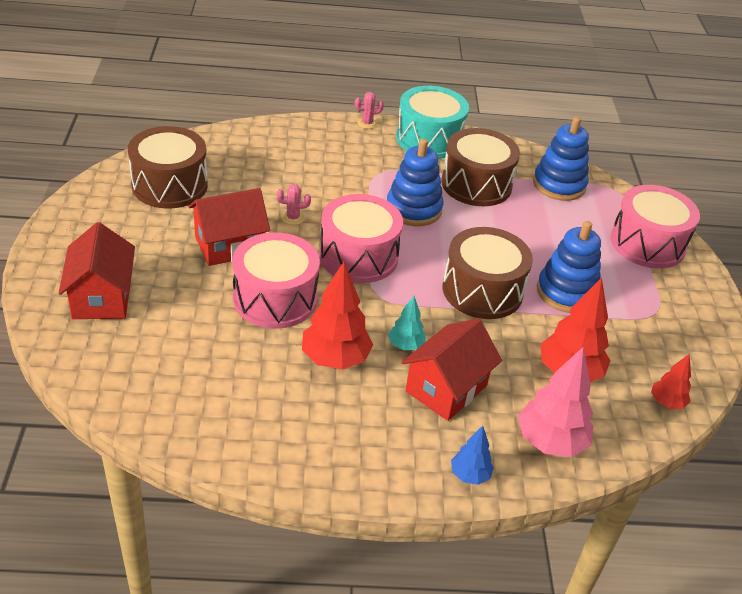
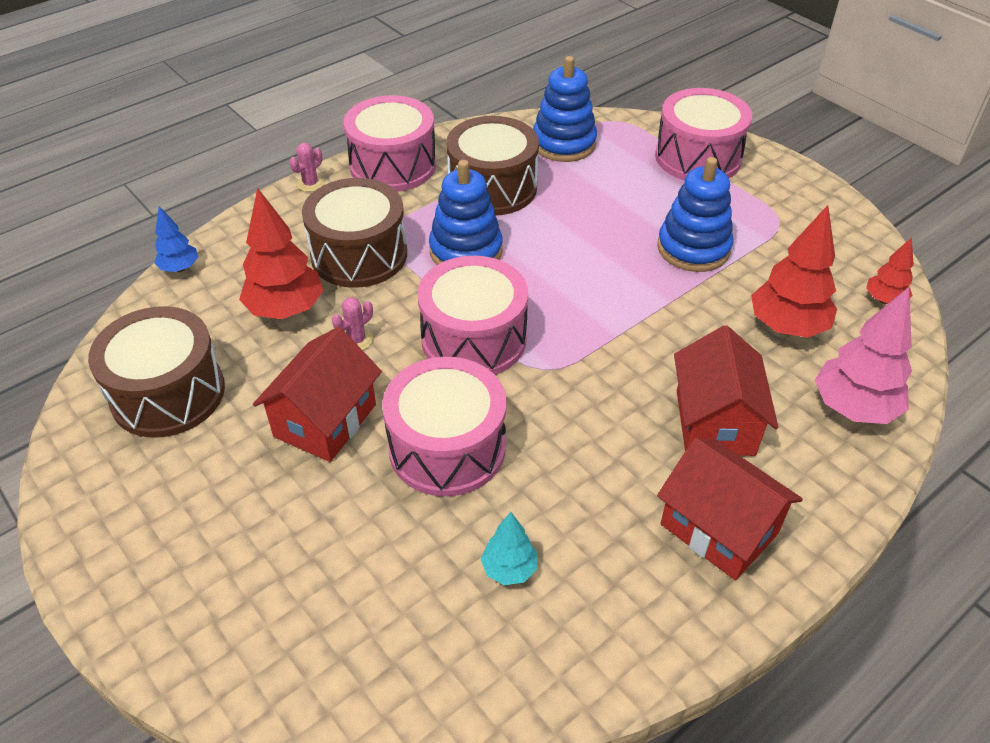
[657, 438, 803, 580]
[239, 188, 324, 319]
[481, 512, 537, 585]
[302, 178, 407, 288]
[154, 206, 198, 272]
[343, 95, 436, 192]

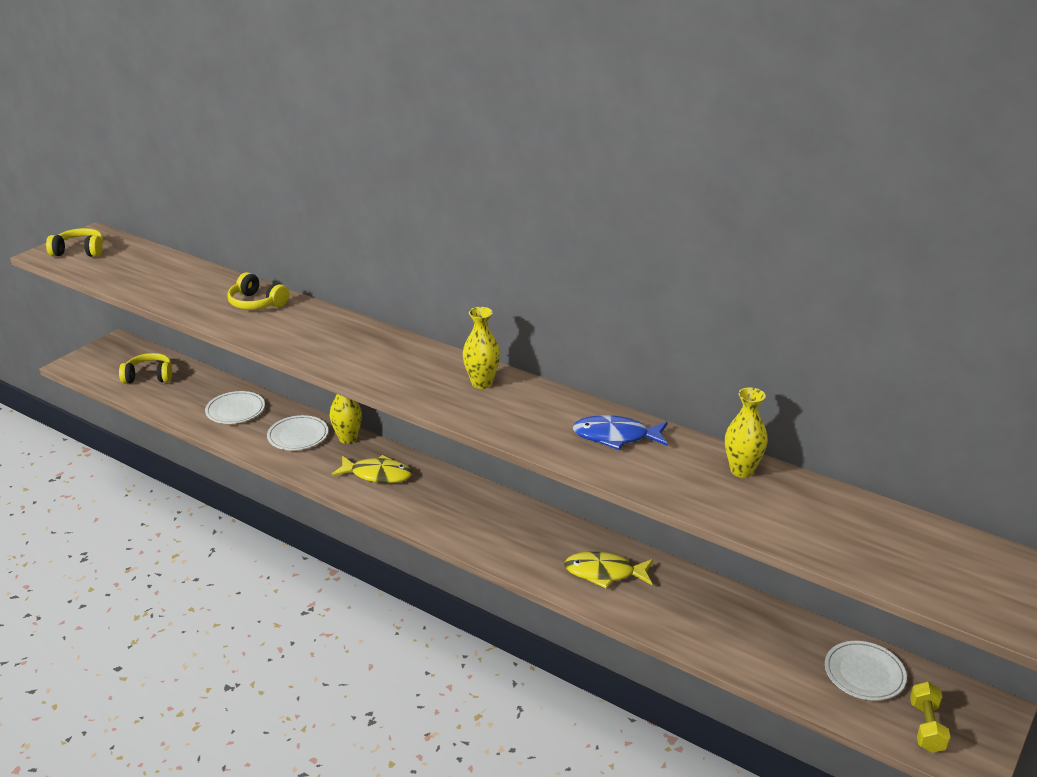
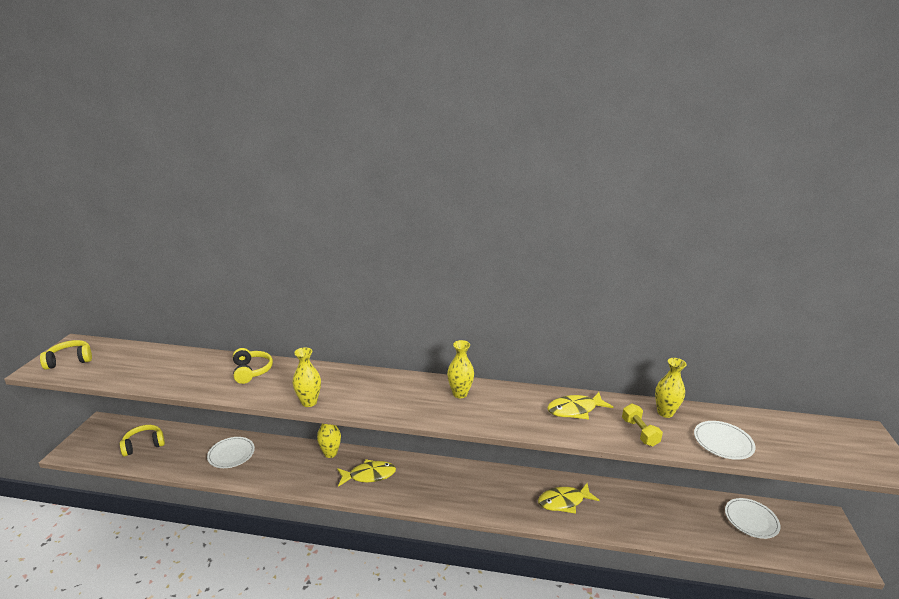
[293, 347, 321, 407]
[694, 421, 756, 460]
[622, 404, 663, 446]
[547, 392, 613, 420]
[233, 348, 273, 384]

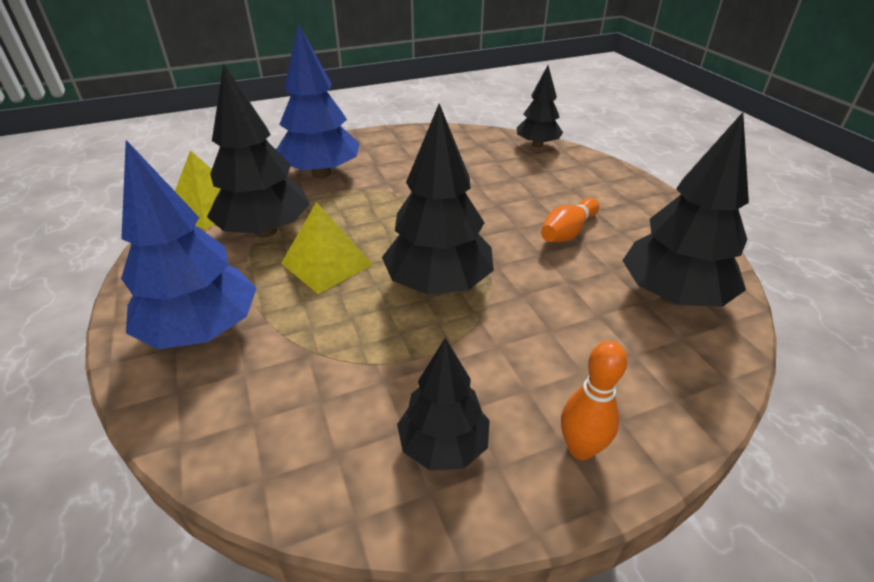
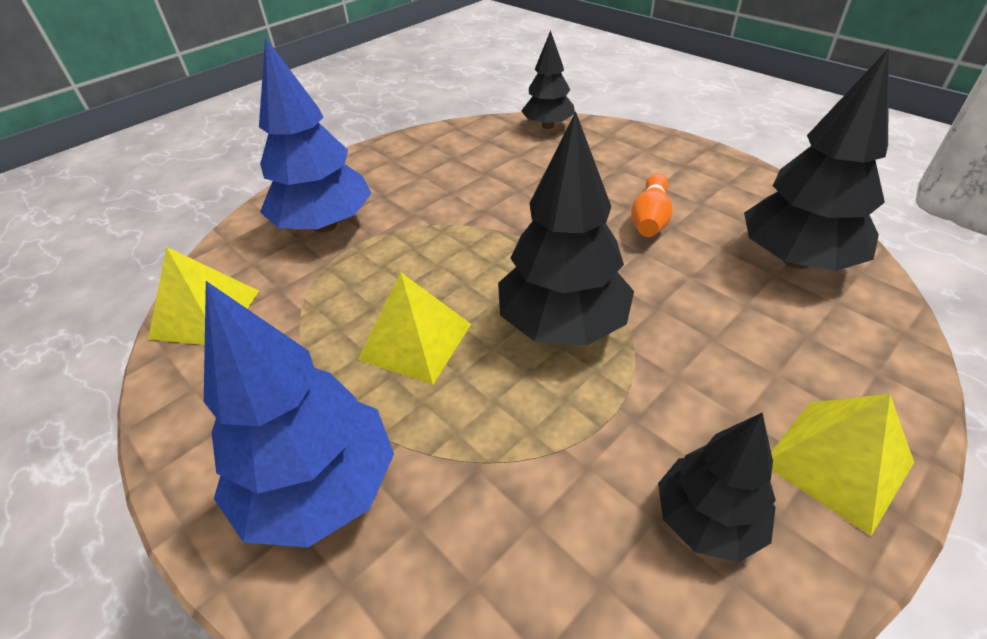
[207, 63, 310, 238] (first image)
[771, 394, 914, 536]

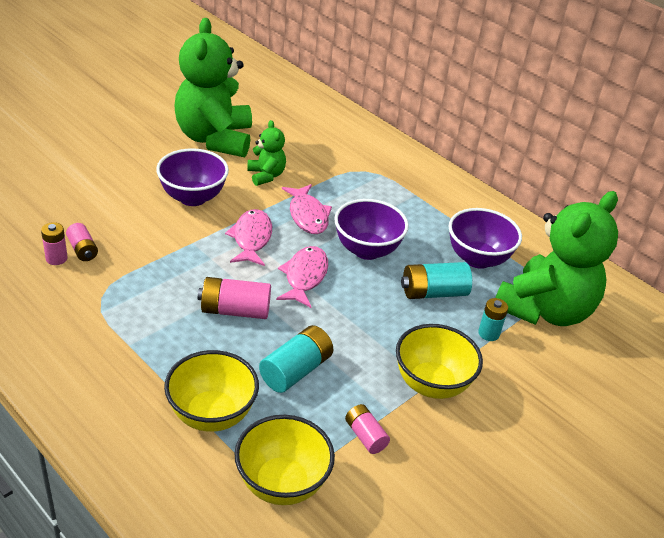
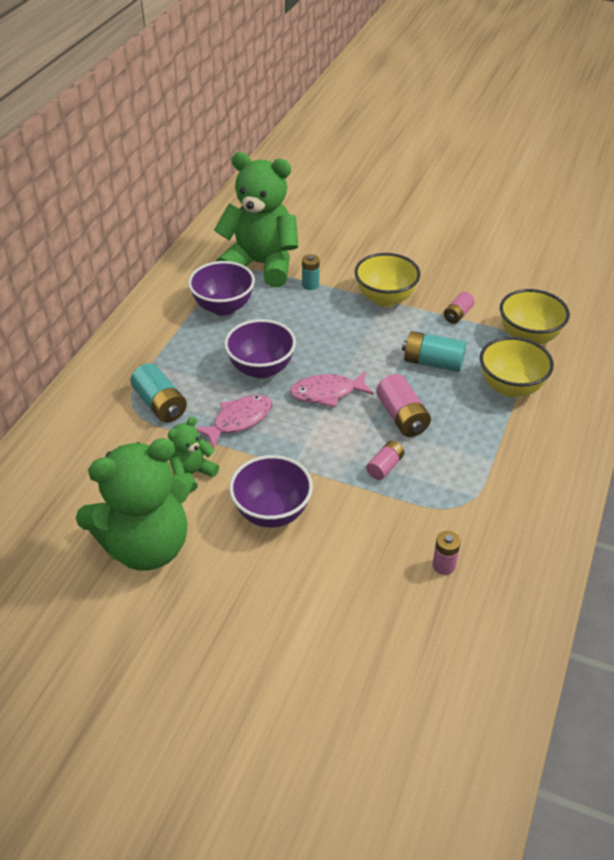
[225, 209, 272, 266] (first image)
[366, 441, 404, 480]
[130, 363, 187, 423]

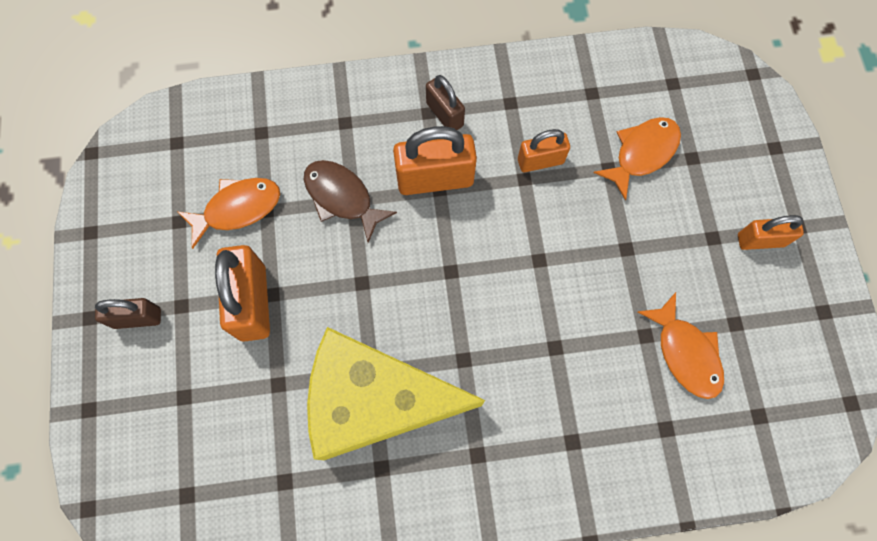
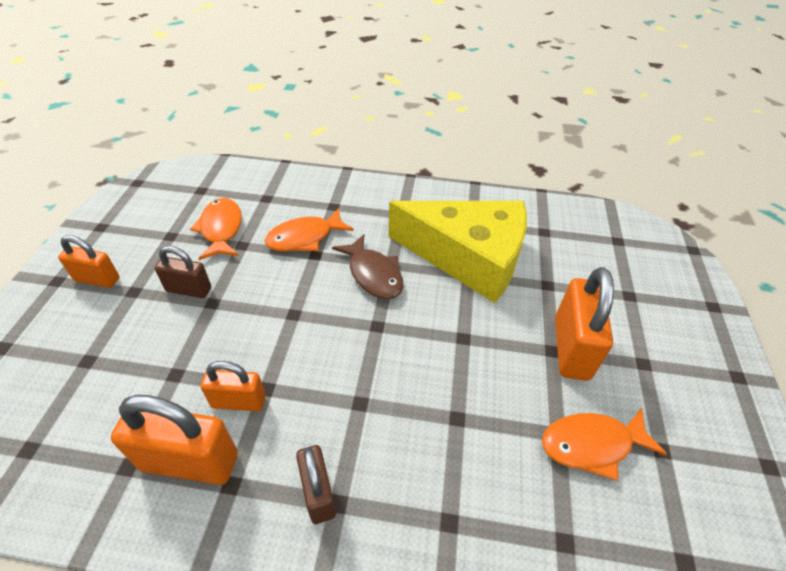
[155, 246, 211, 298]
[332, 234, 403, 299]
[111, 395, 238, 485]
[265, 208, 354, 251]

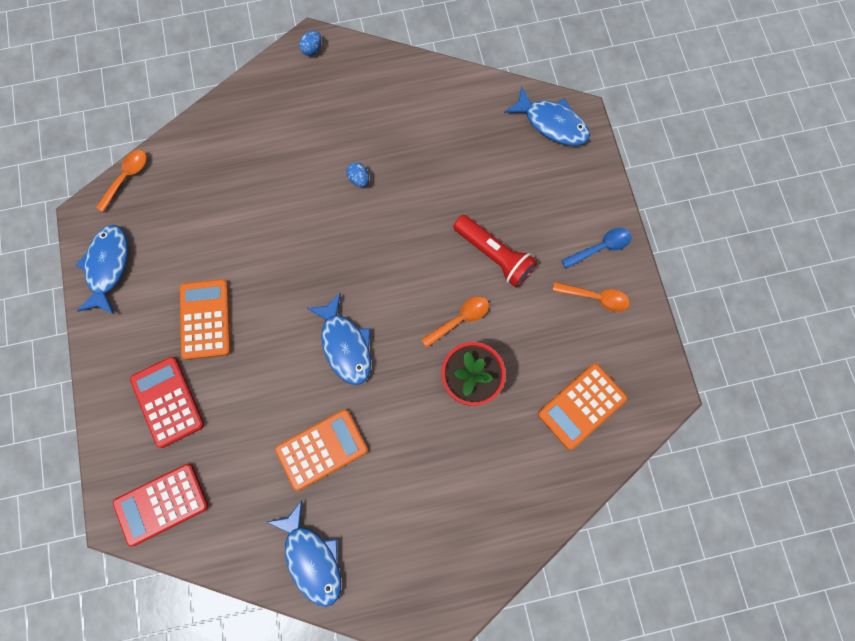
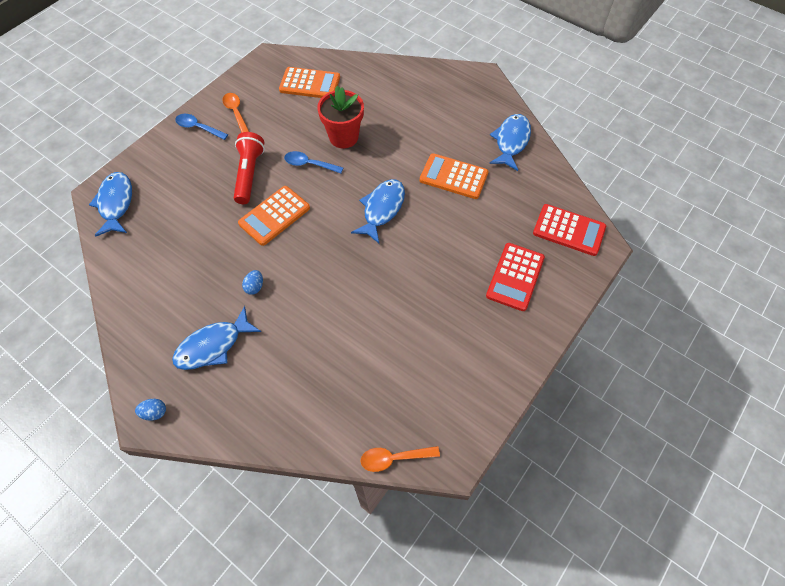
[172, 306, 261, 370]
[238, 186, 310, 246]
[284, 151, 343, 173]

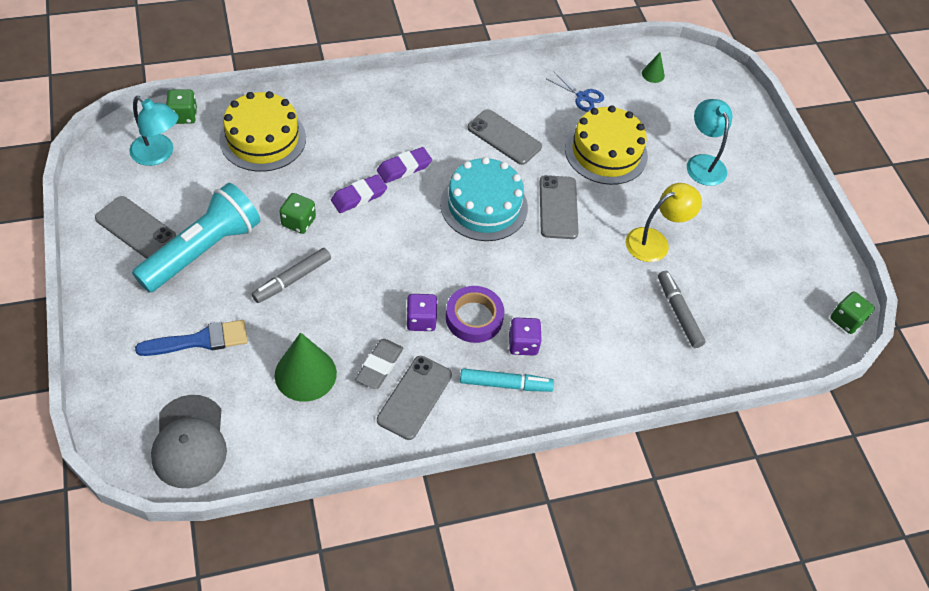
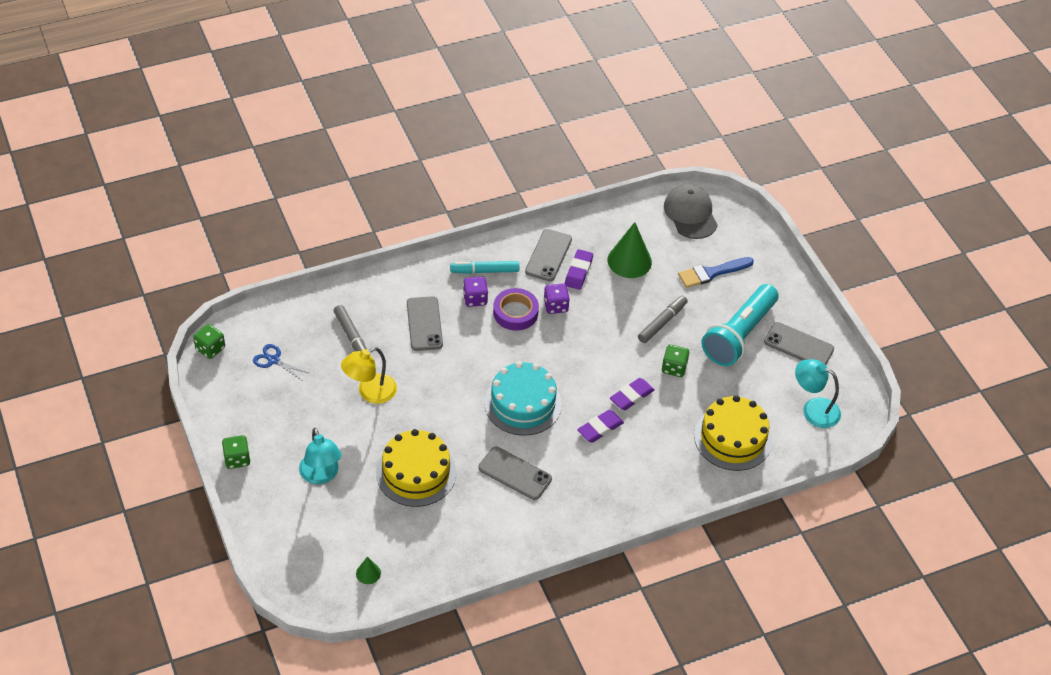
[222, 435, 250, 469]
[407, 296, 443, 351]
[253, 344, 309, 380]
[565, 249, 593, 290]

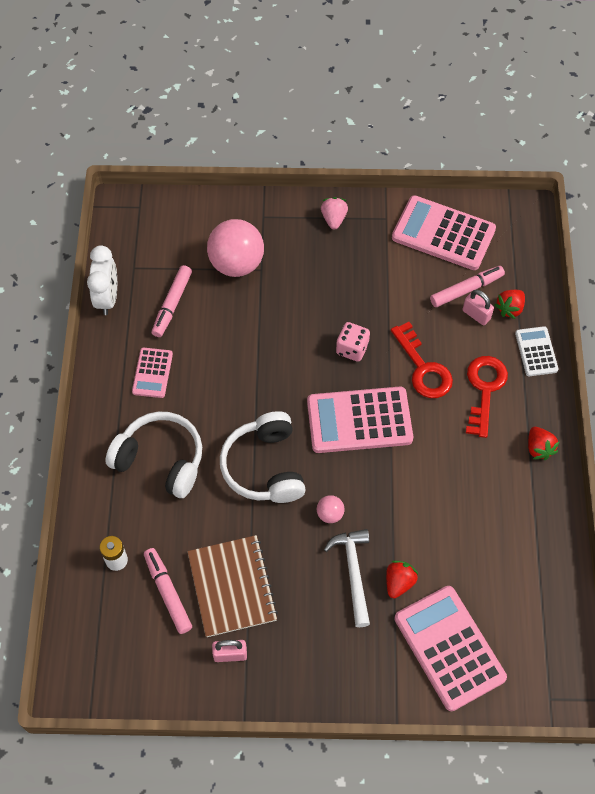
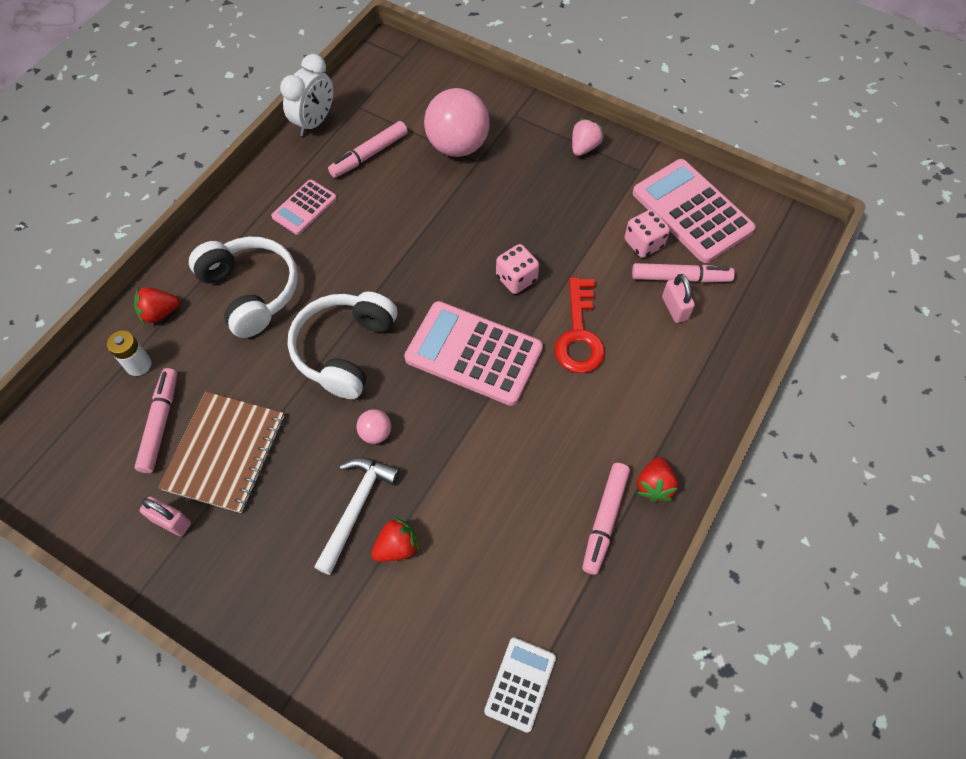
[394, 586, 507, 711] (first image)
[466, 356, 508, 438] (first image)
[582, 463, 630, 575]
[625, 209, 670, 258]
[134, 287, 180, 325]
[484, 637, 556, 733]

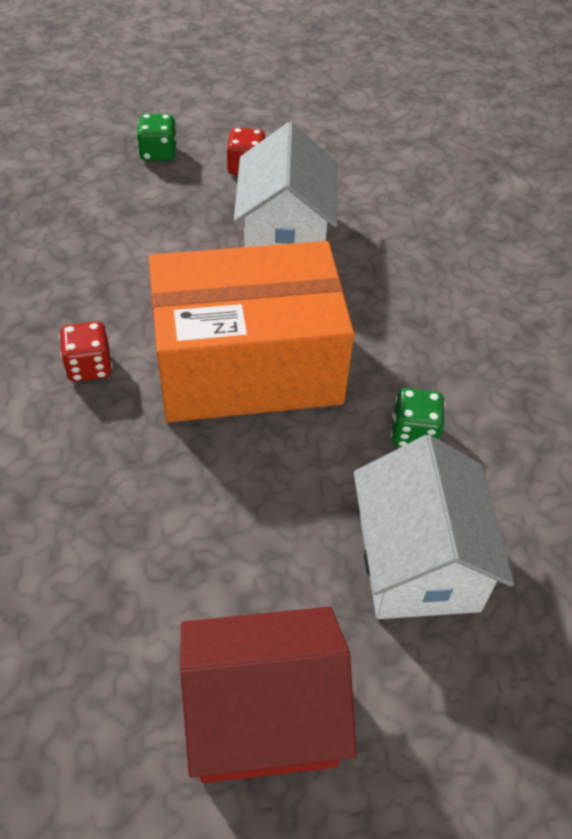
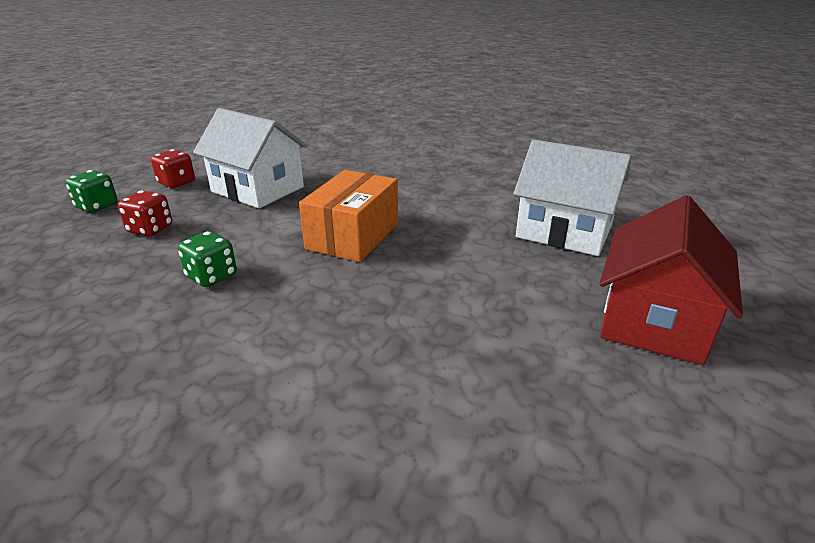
[118, 191, 172, 237]
[178, 231, 237, 287]
[299, 170, 398, 262]

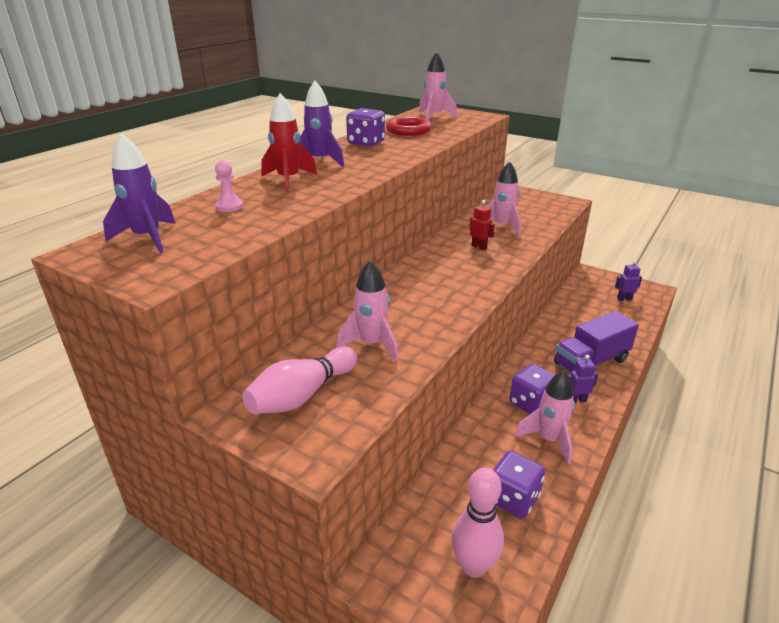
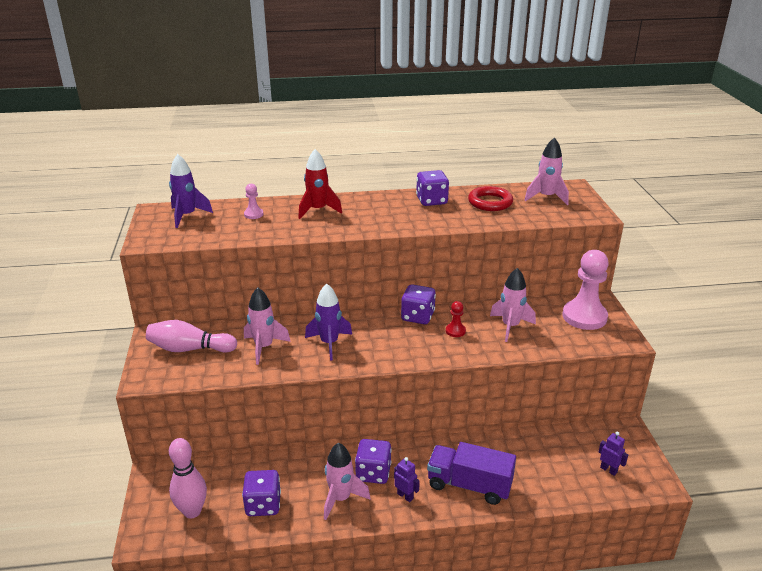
[401, 284, 436, 324]
[562, 250, 609, 330]
[305, 284, 352, 361]
[446, 301, 466, 337]

